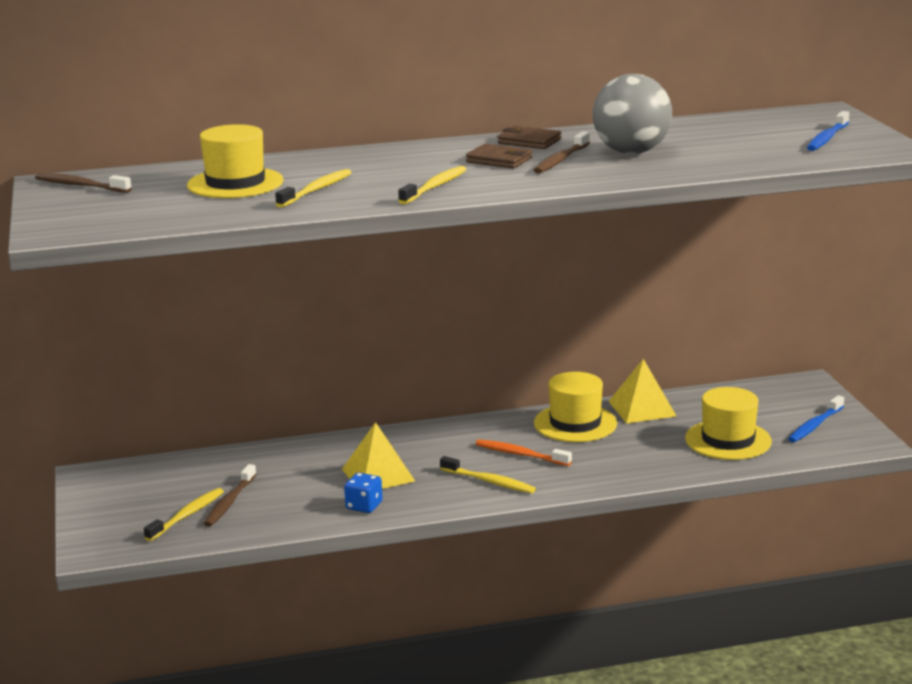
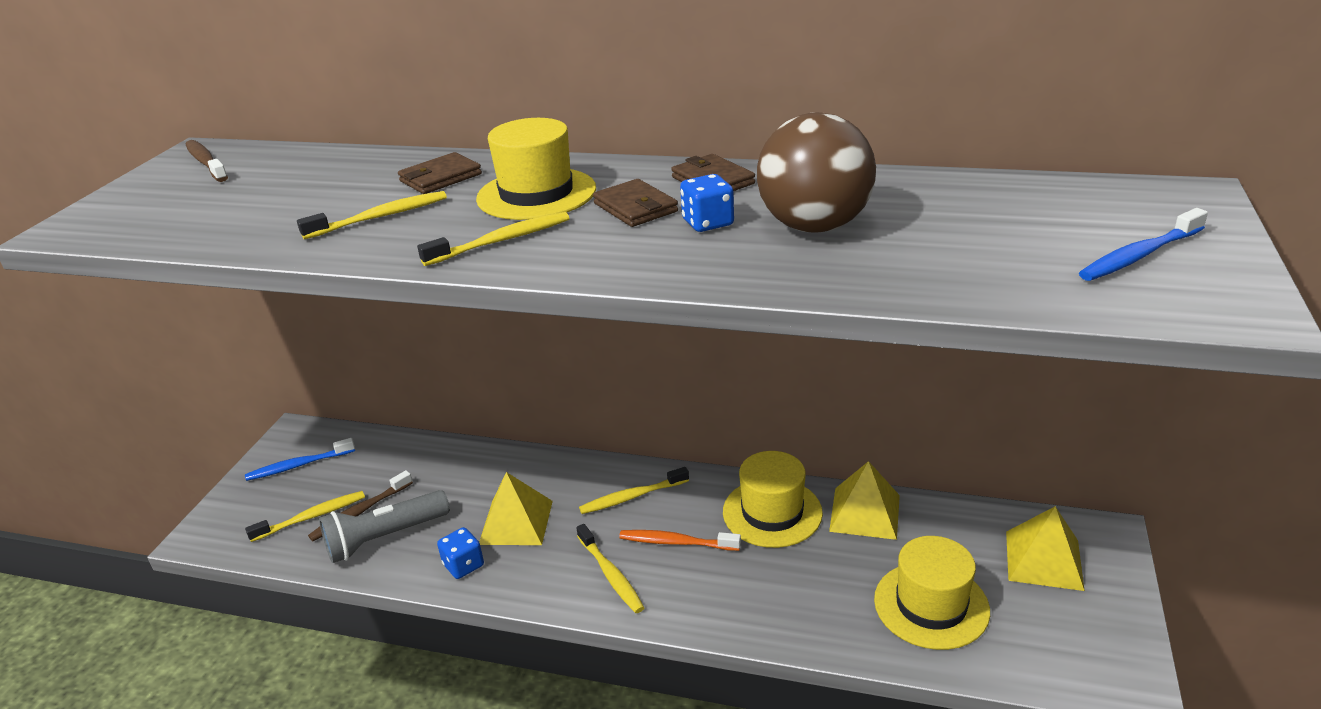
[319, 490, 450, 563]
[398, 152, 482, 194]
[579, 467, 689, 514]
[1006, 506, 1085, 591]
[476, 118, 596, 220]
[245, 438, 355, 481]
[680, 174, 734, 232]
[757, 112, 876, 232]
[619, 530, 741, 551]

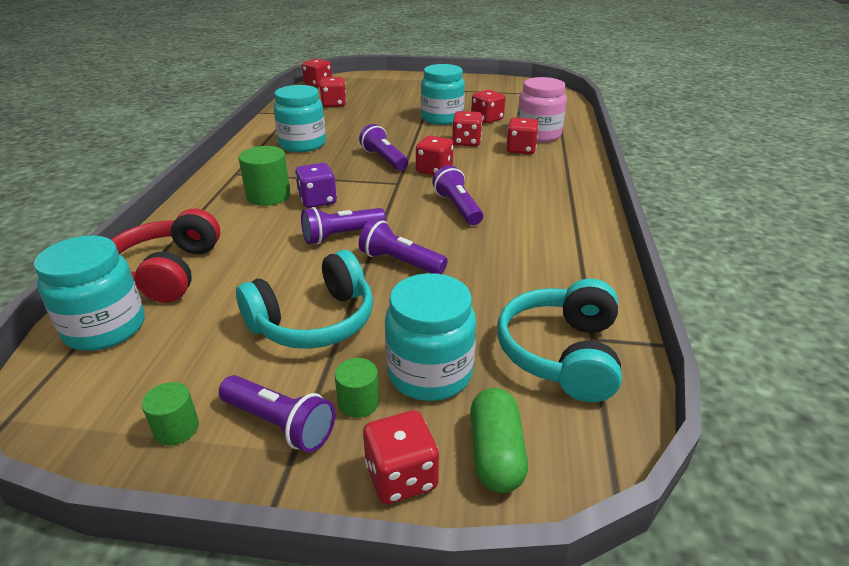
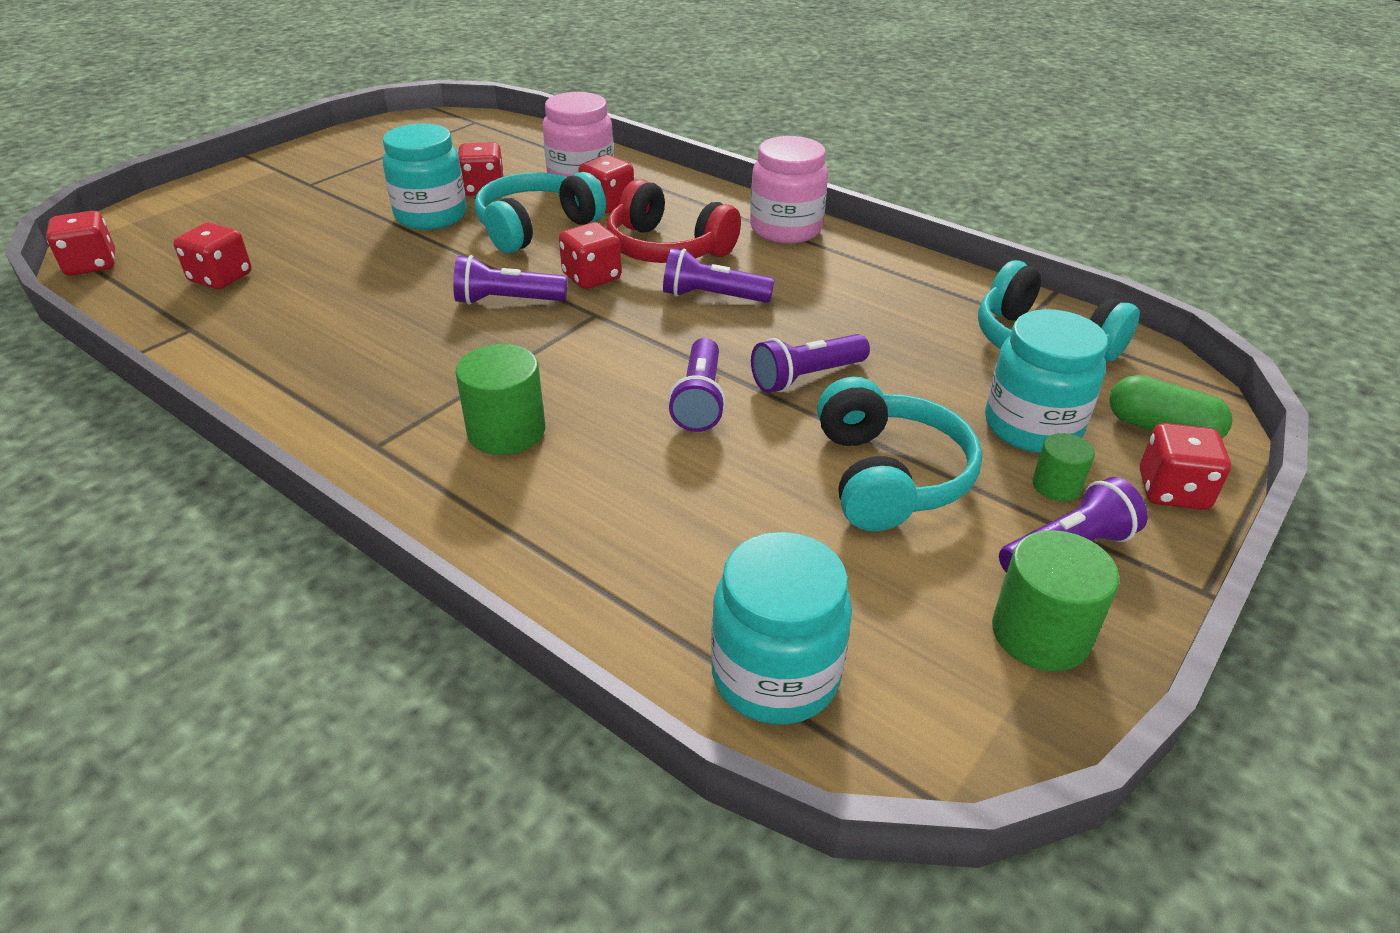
[274, 85, 326, 152] (first image)
[295, 163, 337, 208] (first image)
[750, 136, 828, 244]
[607, 179, 741, 263]
[474, 172, 606, 253]
[992, 530, 1120, 671]

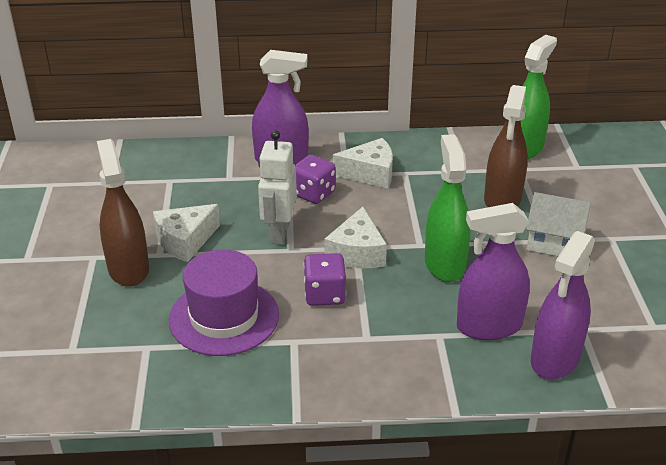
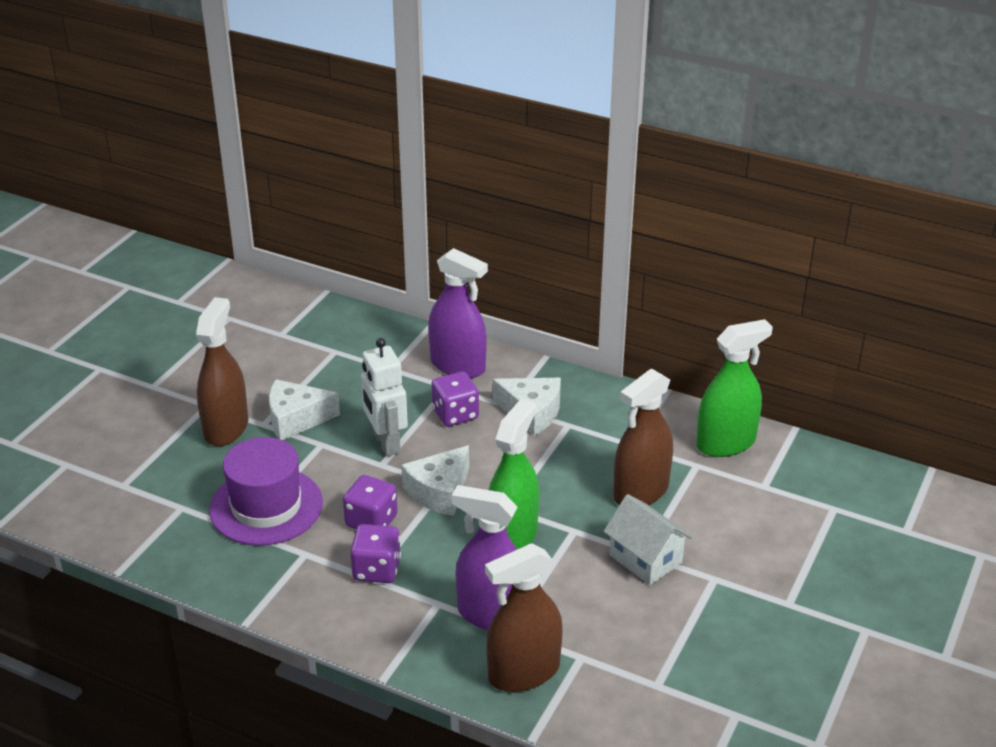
[350, 524, 401, 583]
[485, 543, 563, 692]
[361, 338, 408, 457]

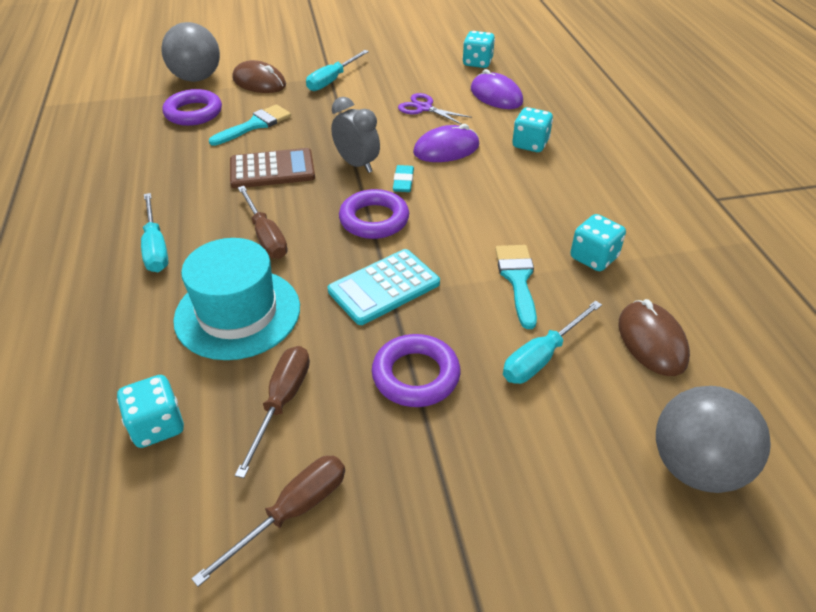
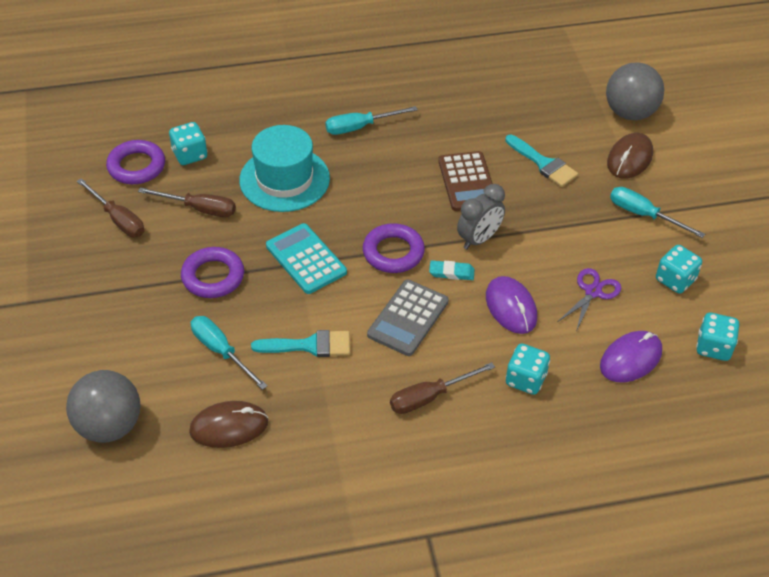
[367, 280, 449, 356]
[106, 140, 165, 184]
[390, 362, 495, 414]
[656, 245, 702, 294]

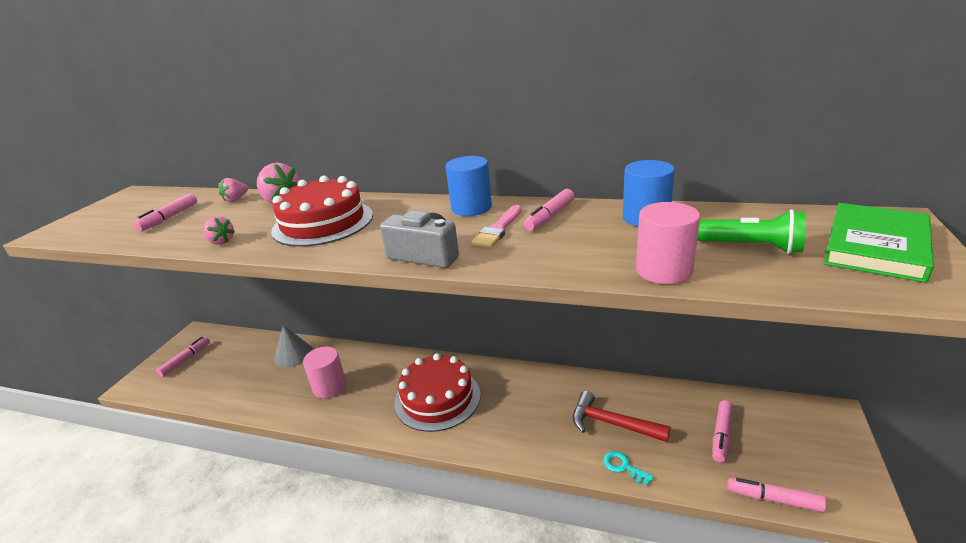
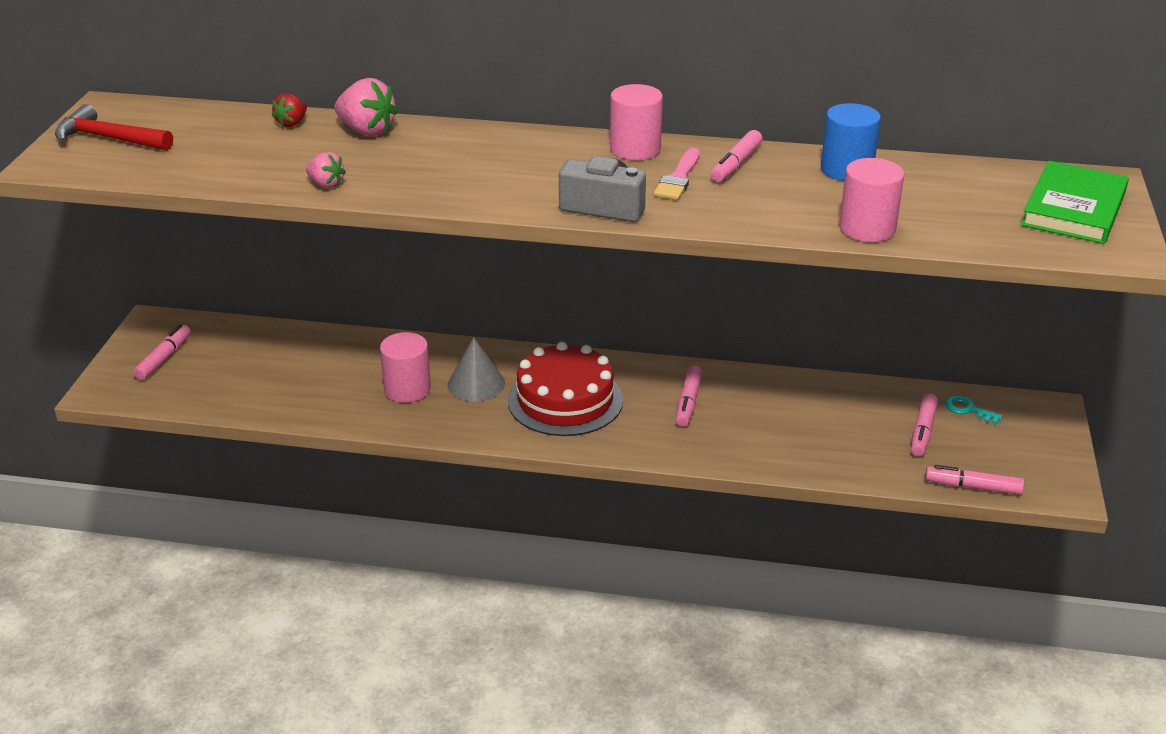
[271, 176, 373, 247] (first image)
[697, 209, 806, 254] (first image)
[676, 365, 702, 427]
[448, 337, 505, 402]
[55, 104, 173, 151]
[945, 396, 1003, 424]
[272, 93, 307, 127]
[610, 84, 663, 160]

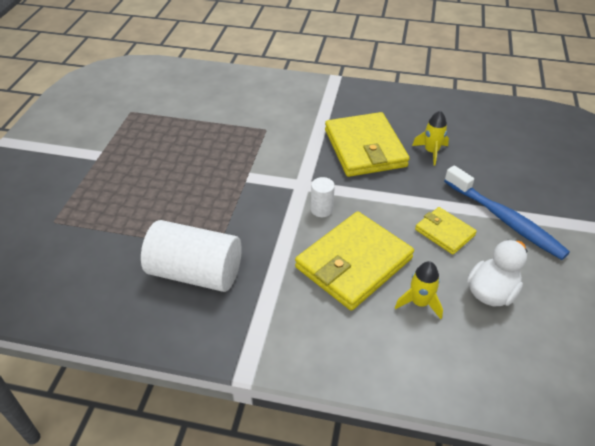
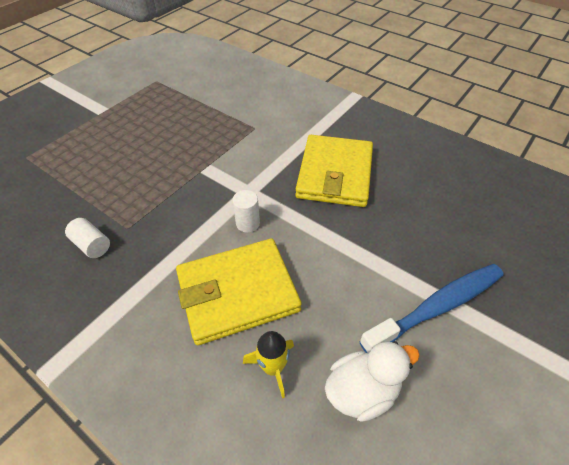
[412, 111, 449, 166] (first image)
[415, 207, 477, 255] (first image)
[359, 264, 504, 353]
[65, 218, 110, 258]

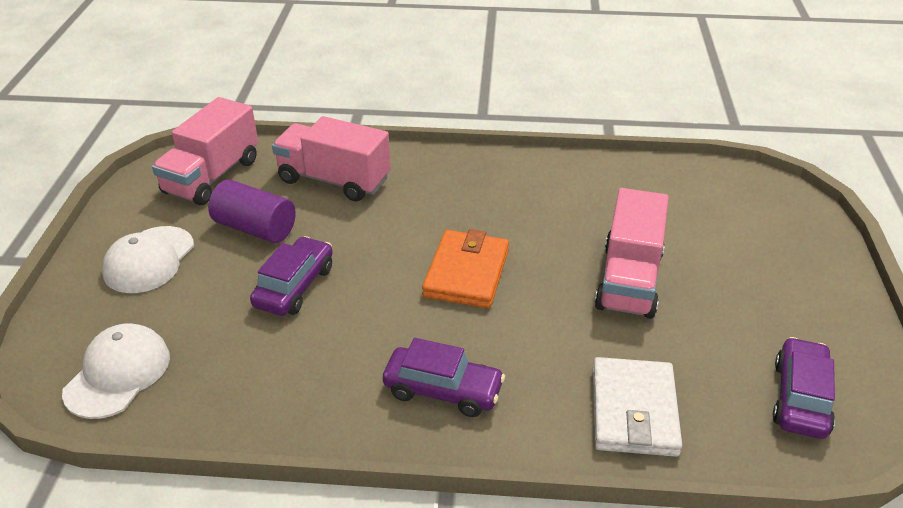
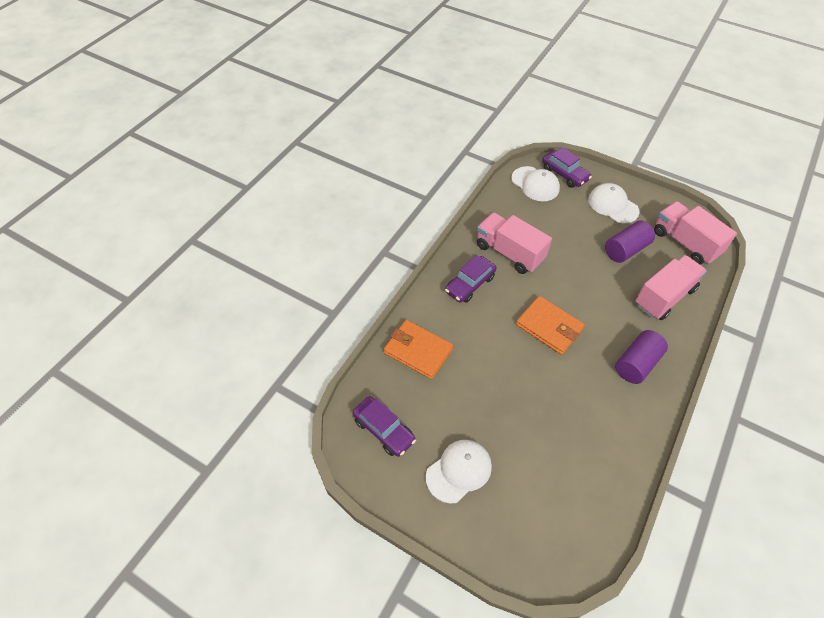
[426, 440, 492, 503]
[615, 330, 668, 384]
[542, 147, 592, 188]
[477, 212, 552, 274]
[384, 320, 453, 379]

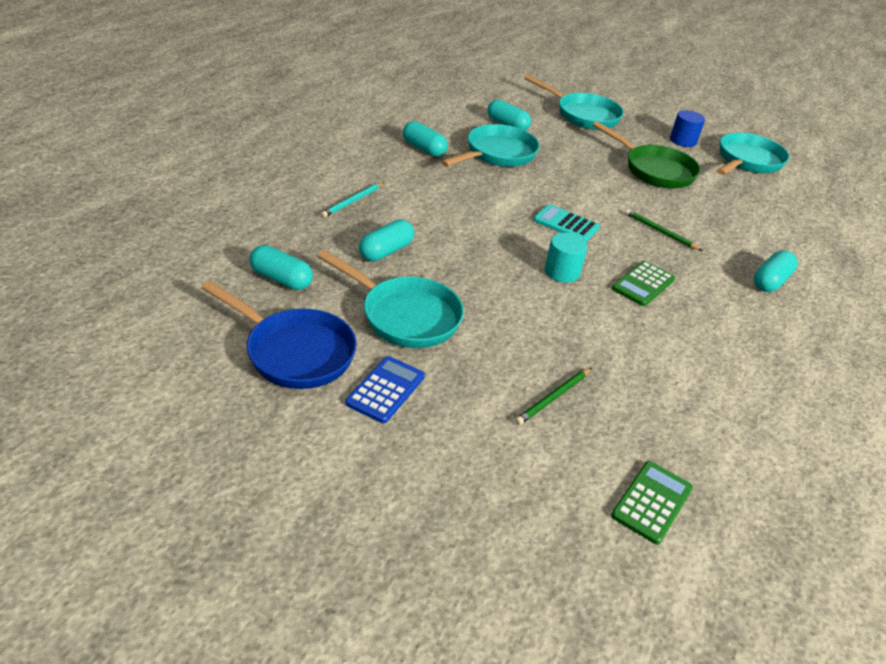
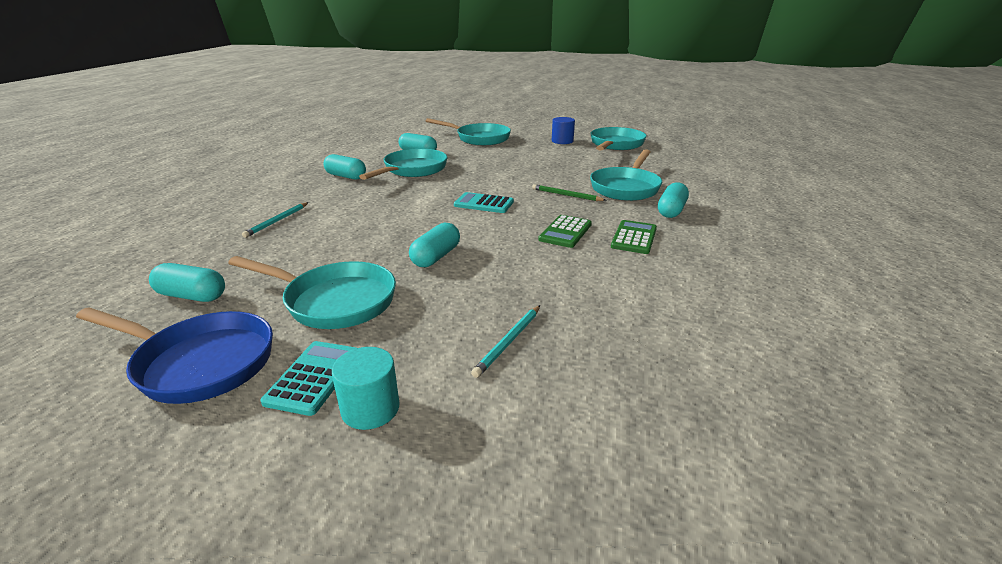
[593, 121, 701, 188] (first image)
[590, 149, 662, 201]
[409, 223, 460, 267]
[332, 347, 400, 430]
[611, 220, 657, 254]
[261, 341, 356, 416]
[471, 305, 540, 378]

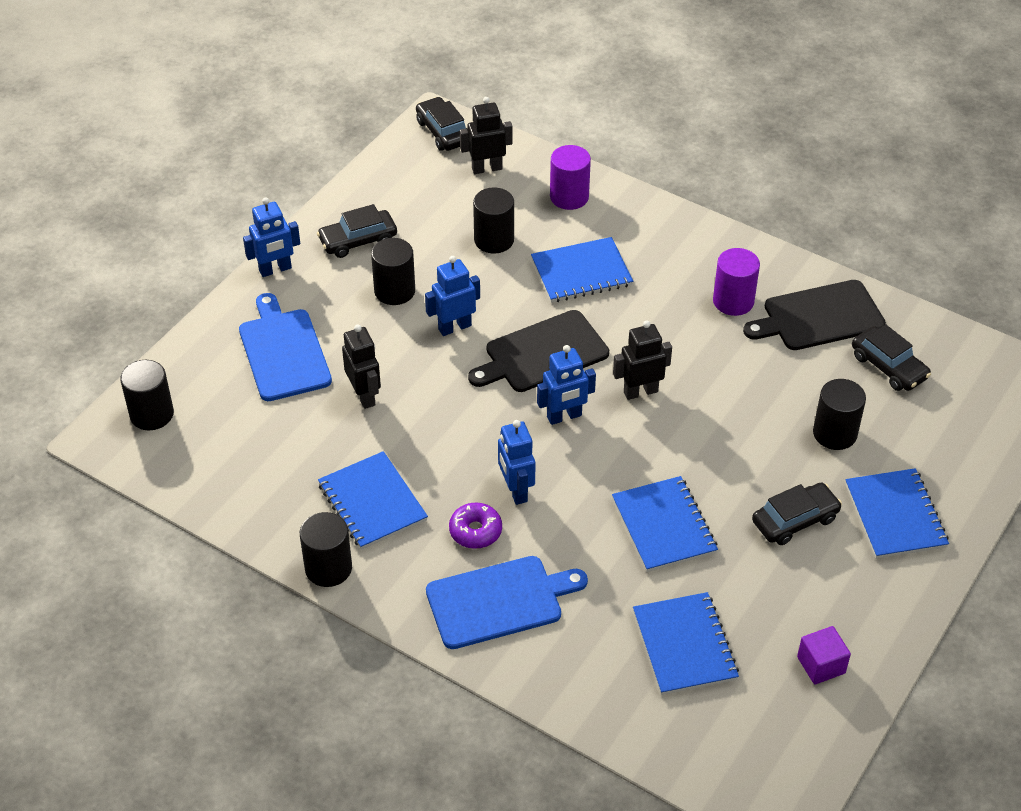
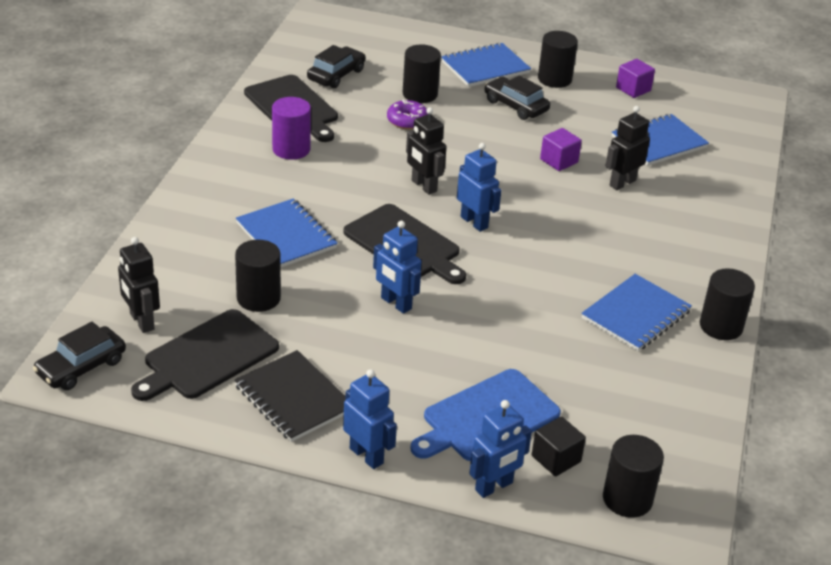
[426, 556, 588, 649] (first image)
[550, 145, 591, 210] (first image)
[131, 309, 279, 401]
[532, 416, 586, 476]
[605, 106, 650, 190]
[538, 31, 578, 88]
[387, 100, 428, 130]
[469, 400, 532, 498]
[234, 350, 346, 442]
[540, 128, 582, 171]

